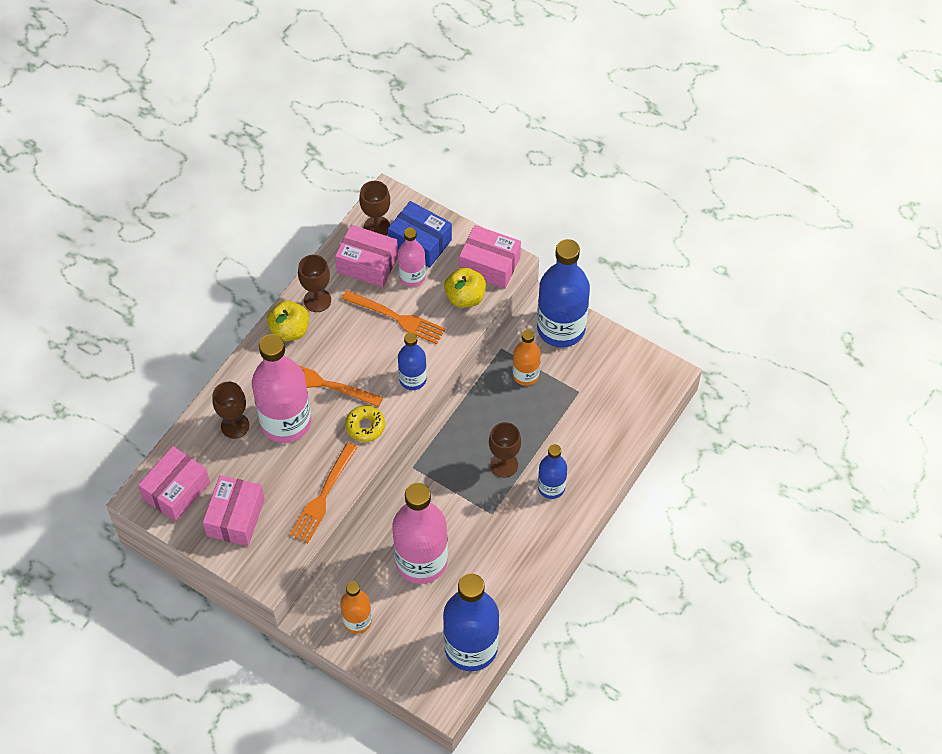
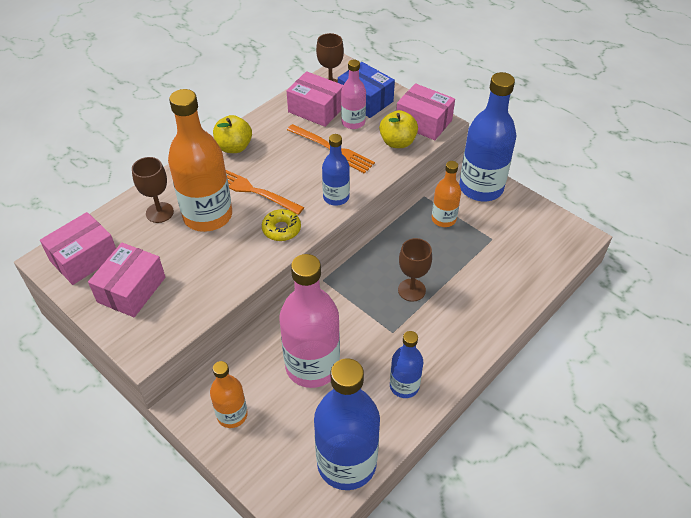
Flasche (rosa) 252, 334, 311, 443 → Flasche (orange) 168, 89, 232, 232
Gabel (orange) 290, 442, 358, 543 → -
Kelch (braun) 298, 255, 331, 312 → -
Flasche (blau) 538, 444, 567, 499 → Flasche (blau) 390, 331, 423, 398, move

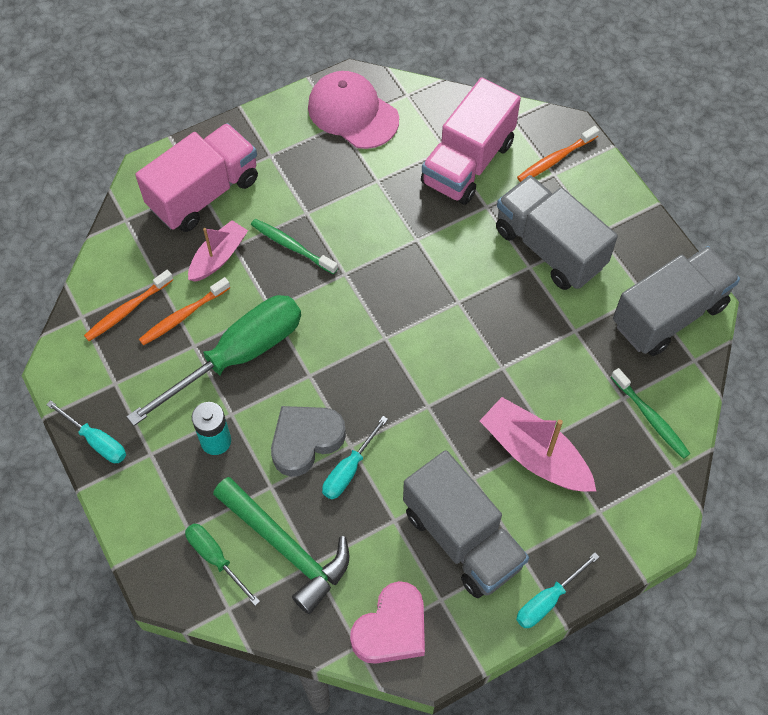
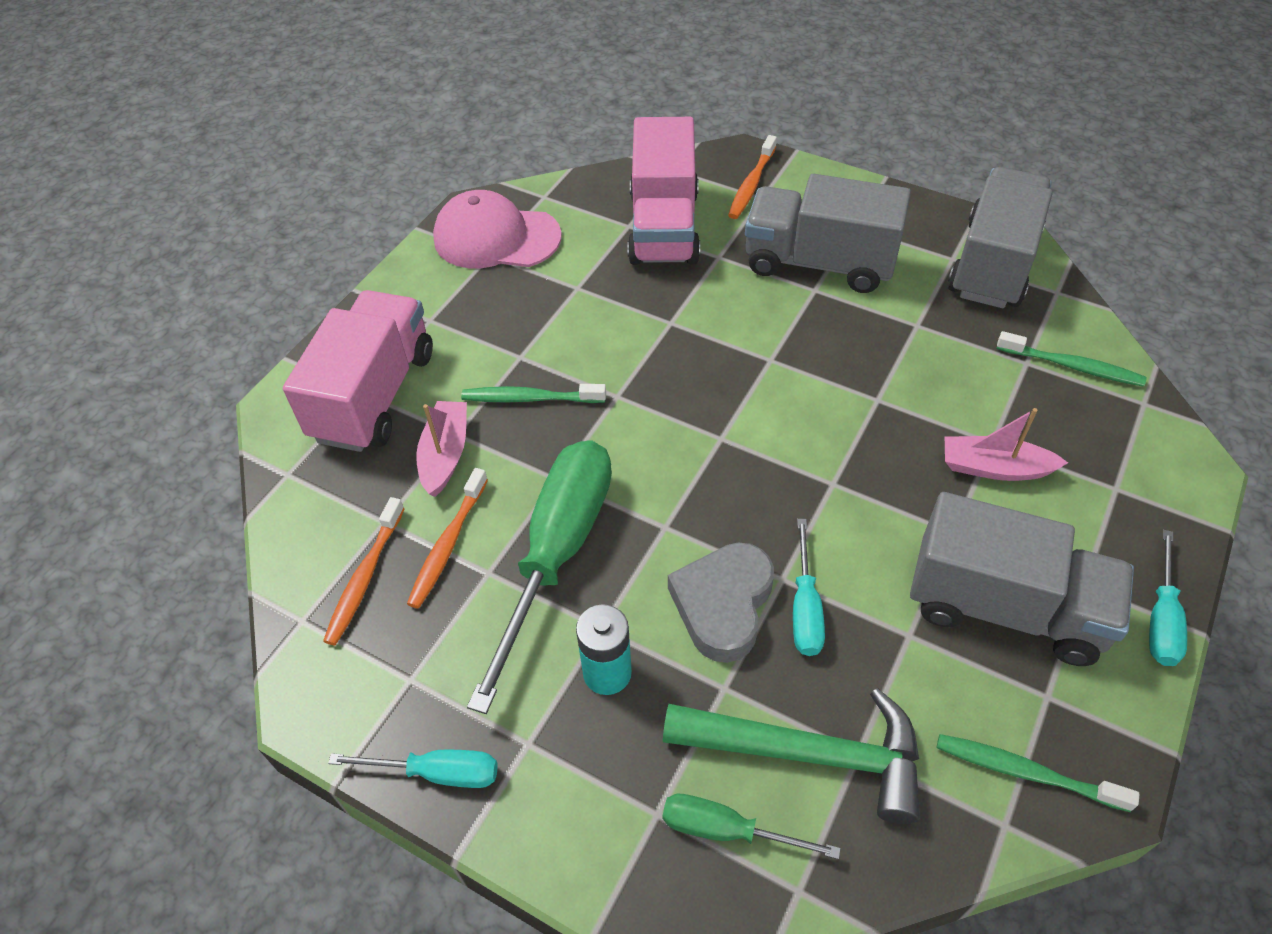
Herz (rosa) 350, 581, 425, 664 → Zahnbürste (grün) 936, 734, 1139, 812
Boot (rosa) 480, 397, 596, 491 → Boot (rosa) 945, 408, 1068, 481, x0.65

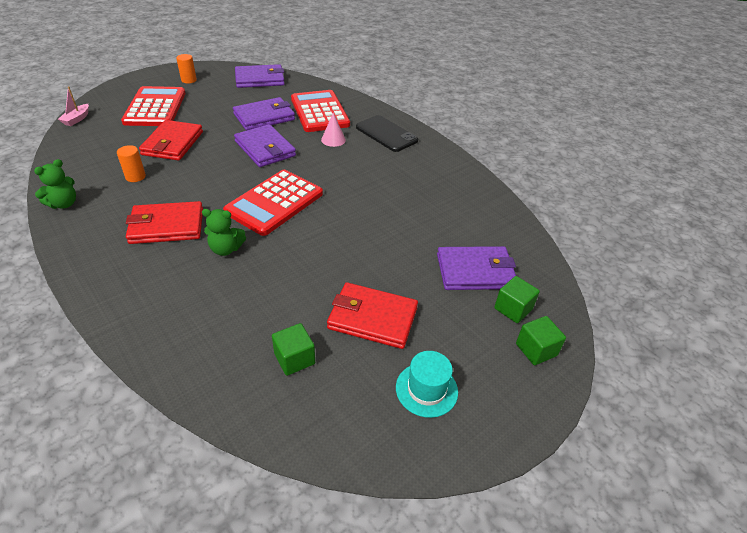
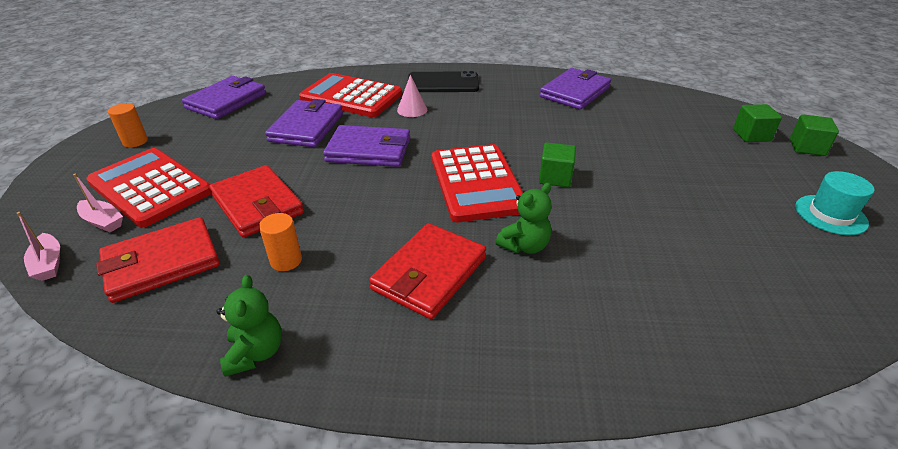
Kubus (grün) 272, 323, 315, 376 → Kubus (grün) 539, 143, 576, 187, move
Geldbörse (rot) 327, 282, 418, 349 → Geldbörse (rot) 96, 217, 220, 303, move
Geldbörse (lila) 437, 246, 516, 290 → Geldbörse (lila) 540, 68, 611, 110, move
- → Boot (rosa) 73, 173, 123, 232

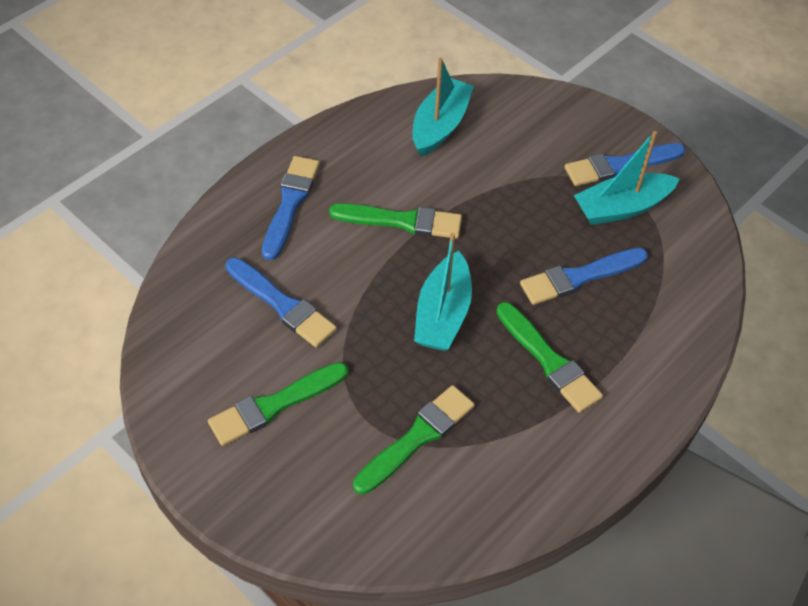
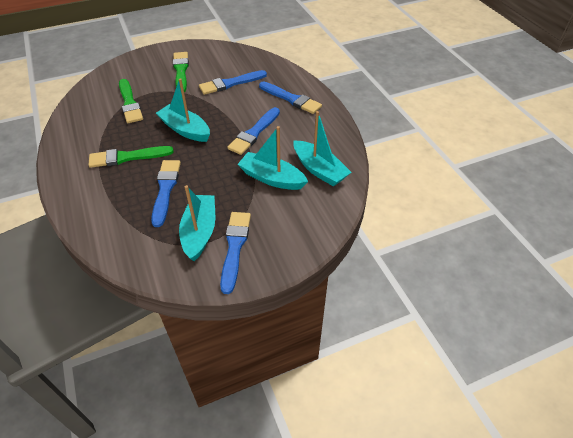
Pinsel (grün) 329, 203, 462, 239 → Pinsel (blau) 227, 107, 280, 155
- → Boot (türkis) 237, 126, 308, 190

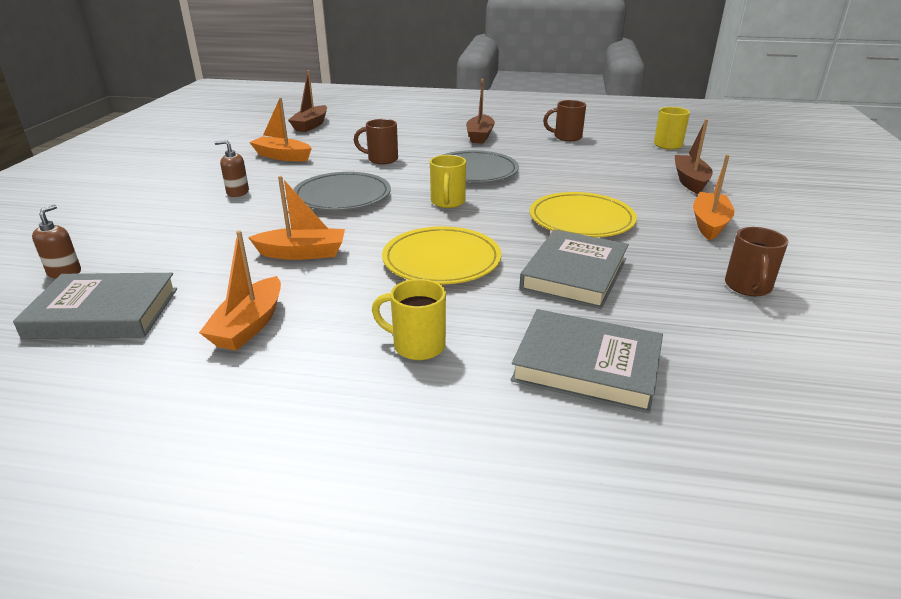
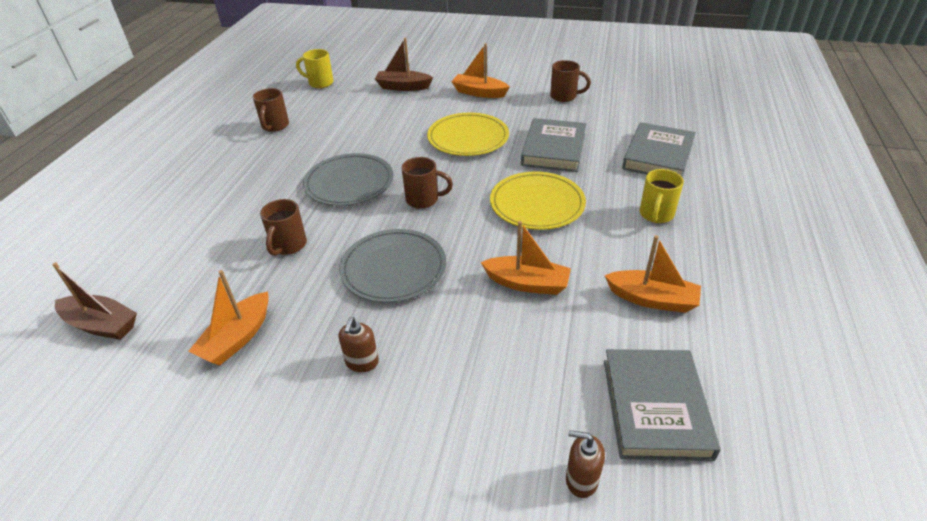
Boot (orange) 248, 176, 345, 260 → Boot (orange) 481, 221, 571, 295, 105 degrees clockwise
Tasse (gelb) 430, 155, 466, 208 → Tasse (braun) 402, 157, 453, 209
Boot (braun) 466, 79, 495, 144 → -
Buch (grau) 519, 229, 629, 309 → Buch (grau) 521, 118, 586, 172, 75 degrees clockwise

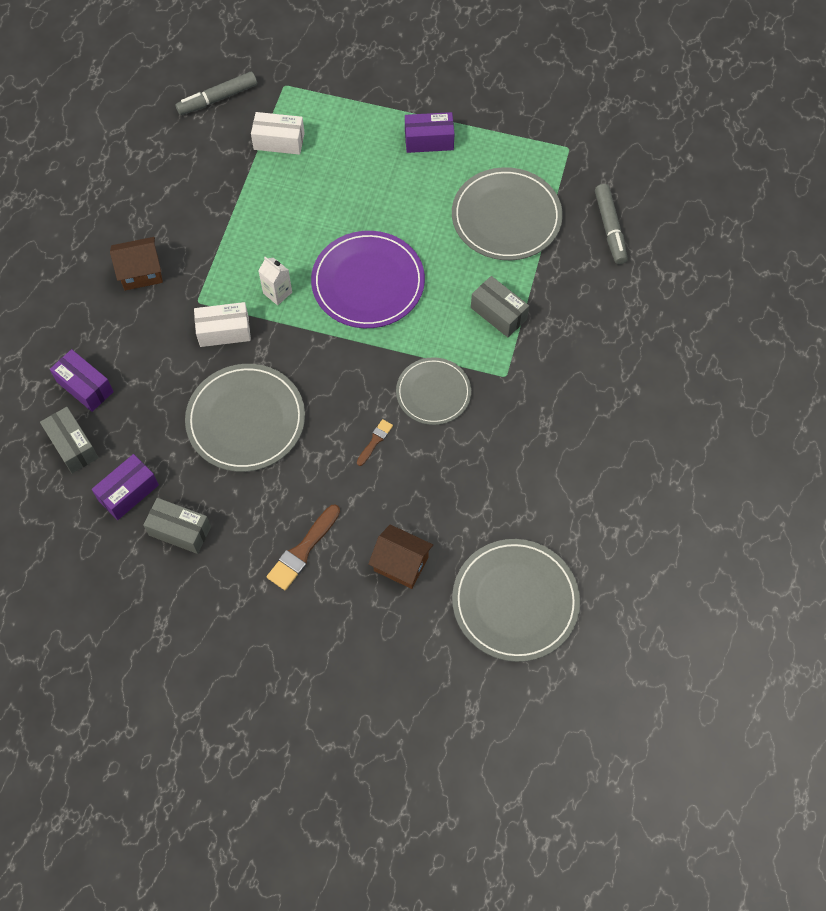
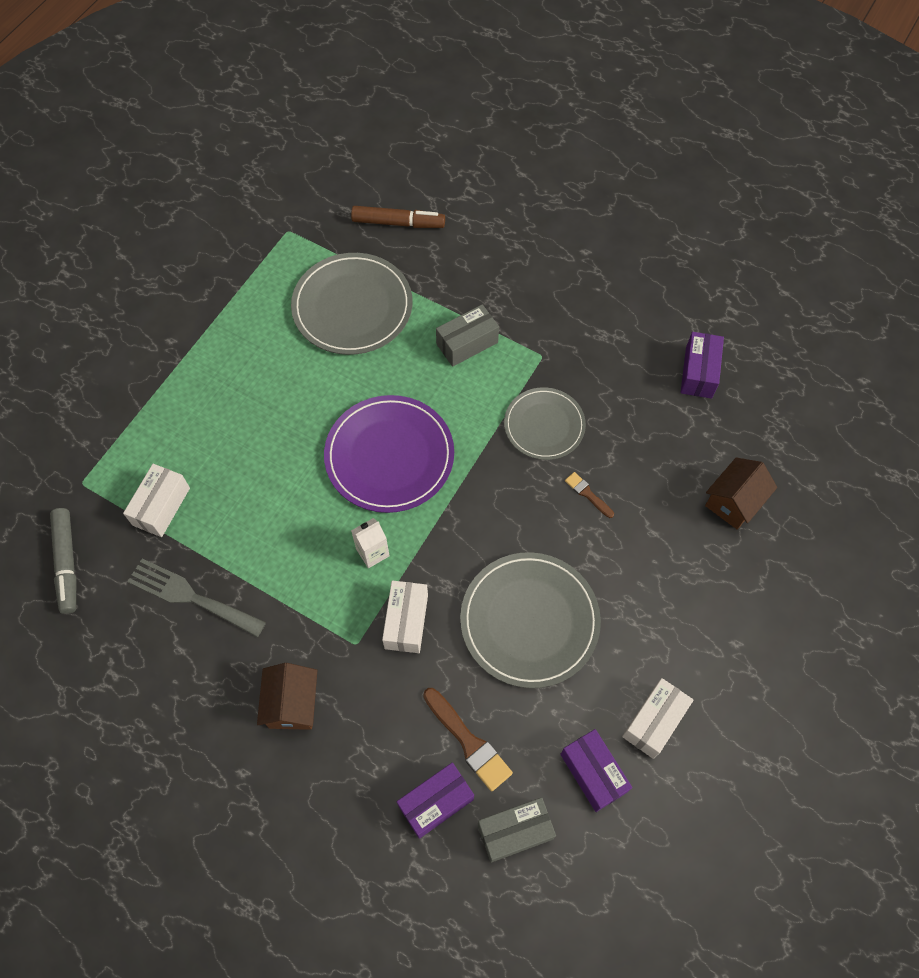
Schachtel (grau) 143, 498, 211, 554 → Schachtel (weiß) 622, 678, 693, 759
Pinsel (braun) 267, 505, 340, 590 → Pinsel (braun) 423, 688, 513, 791, move
Schachtel (lila) 405, 112, 454, 153 → Schachtel (lila) 681, 332, 724, 399, move
Teller (grau) 452, 539, 580, 662 → -
Filzstift (grau) 595, 184, 628, 264 → Filzstift (braun) 351, 206, 445, 228
- → Gabel (grau) 127, 558, 266, 637

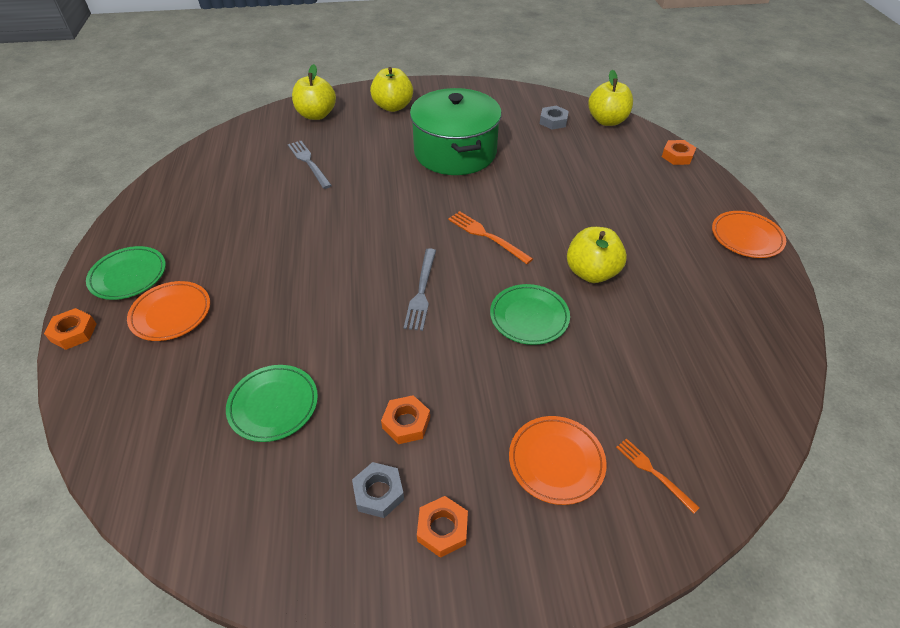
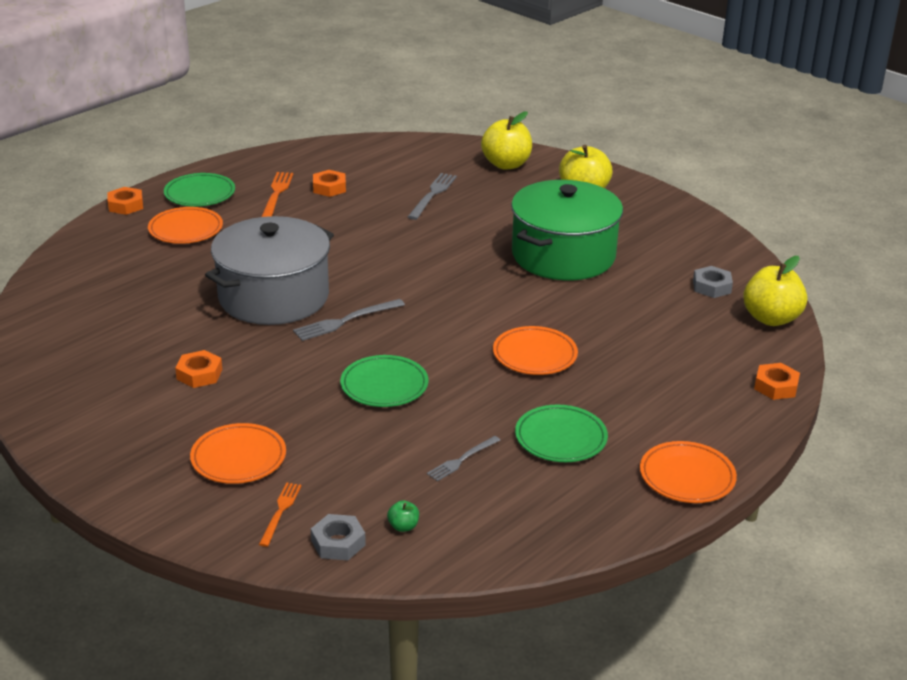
Teller (grün) 226, 365, 318, 442 → Teller (grün) 515, 405, 608, 462, move
Sechskantmutter (grau) 352, 462, 404, 518 → Sechskantmutter (grau) 311, 514, 366, 560, move
Sechskantmutter (orange) 417, 496, 468, 558 → Sechskantmutter (orange) 313, 170, 346, 197, move
Gabel (orange) 448, 211, 533, 264 → Gabel (orange) 261, 172, 293, 217, move
Apfel (gelb) 567, 227, 627, 283 → -
- → Kochtopf (grau) 205, 216, 334, 325
- → Apfel (grün) 387, 500, 419, 532
- → Gabel (grau) 427, 436, 500, 481
- → Teller (orange) 493, 326, 578, 375

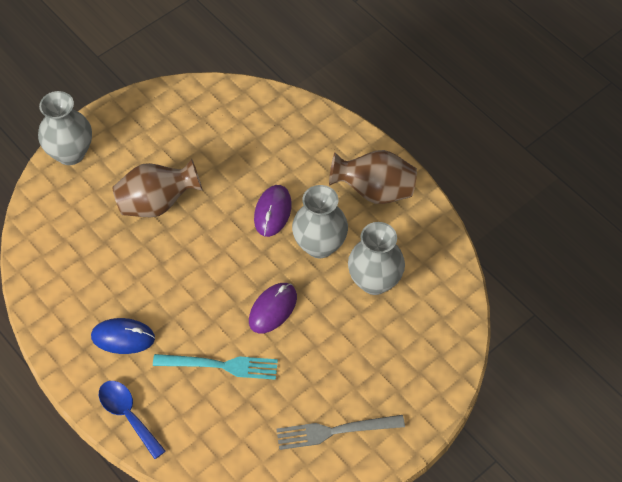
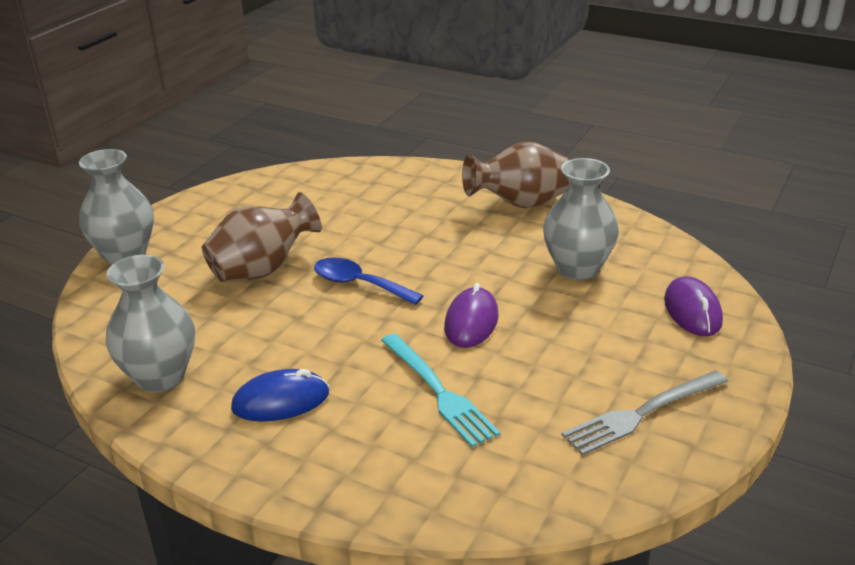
Löffel (blau) 99, 381, 166, 459 → Löffel (blau) 314, 257, 423, 305, move
Gabel (türkis) 153, 354, 278, 380 → Gabel (türkis) 381, 334, 500, 447, 75 degrees clockwise
Computermaus (lila) 254, 185, 292, 237 → Computermaus (lila) 664, 276, 723, 336, move
Vase (grau) 292, 185, 348, 258 → Vase (grau) 106, 255, 195, 393, move

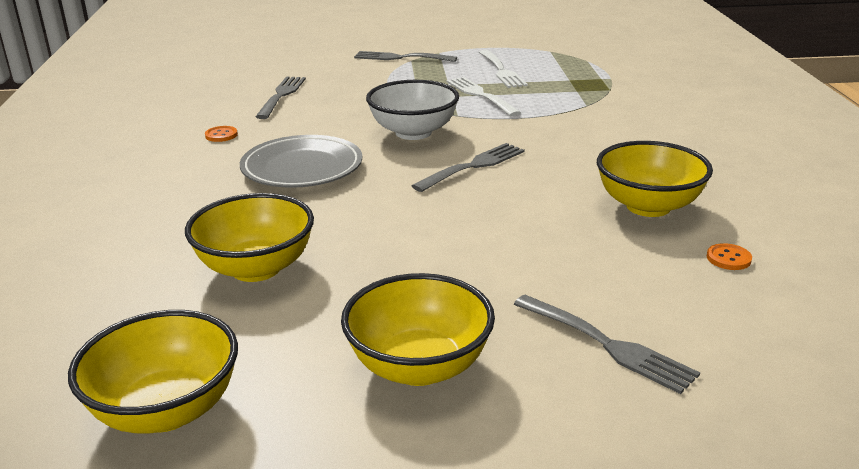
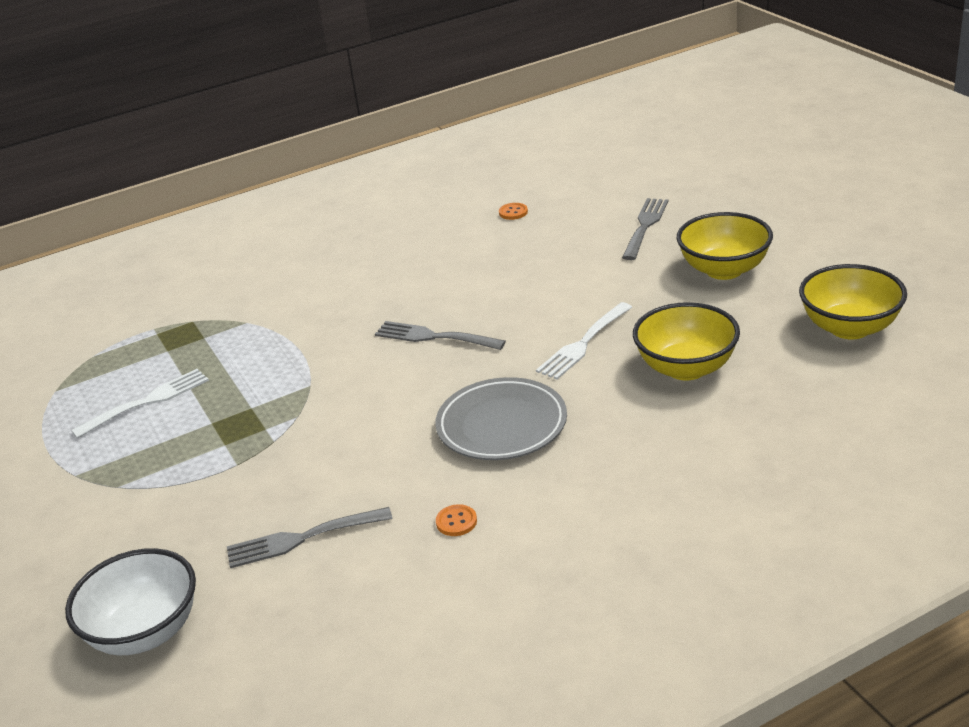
Gabel (grau) 354, 51, 457, 62 → -
Schüssel (weiß) 366, 80, 459, 140 → Schüssel (weiß) 65, 548, 196, 655, move
Gabel (weiß) 447, 77, 521, 116 → Gabel (weiß) 536, 302, 632, 380, move
Schüssel (gelb) 597, 141, 713, 217 → -

